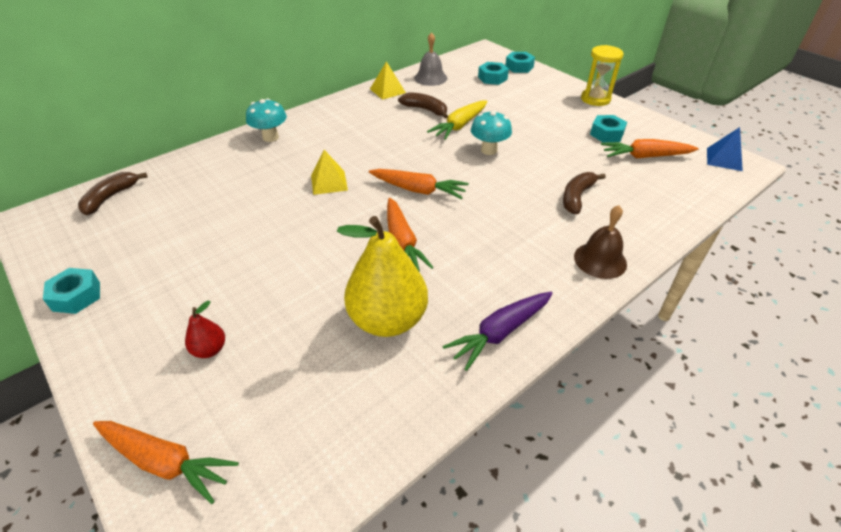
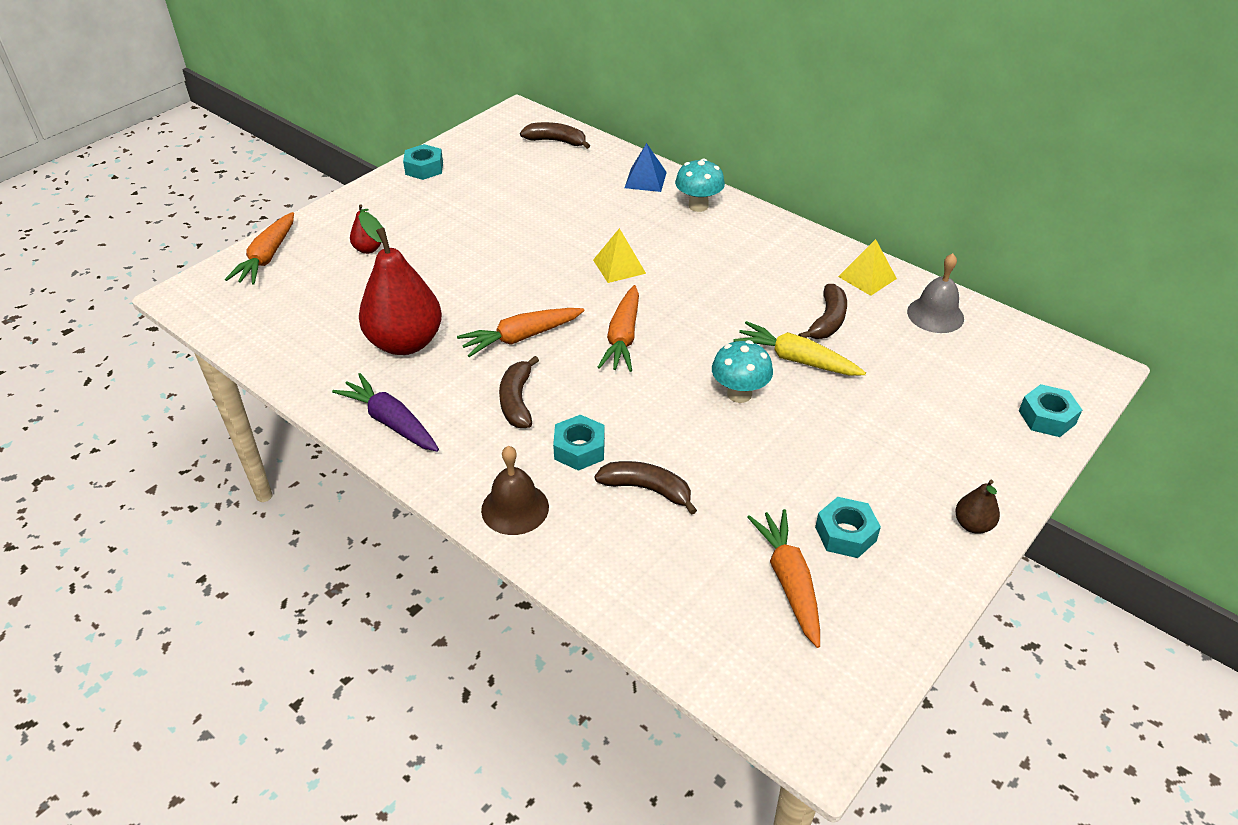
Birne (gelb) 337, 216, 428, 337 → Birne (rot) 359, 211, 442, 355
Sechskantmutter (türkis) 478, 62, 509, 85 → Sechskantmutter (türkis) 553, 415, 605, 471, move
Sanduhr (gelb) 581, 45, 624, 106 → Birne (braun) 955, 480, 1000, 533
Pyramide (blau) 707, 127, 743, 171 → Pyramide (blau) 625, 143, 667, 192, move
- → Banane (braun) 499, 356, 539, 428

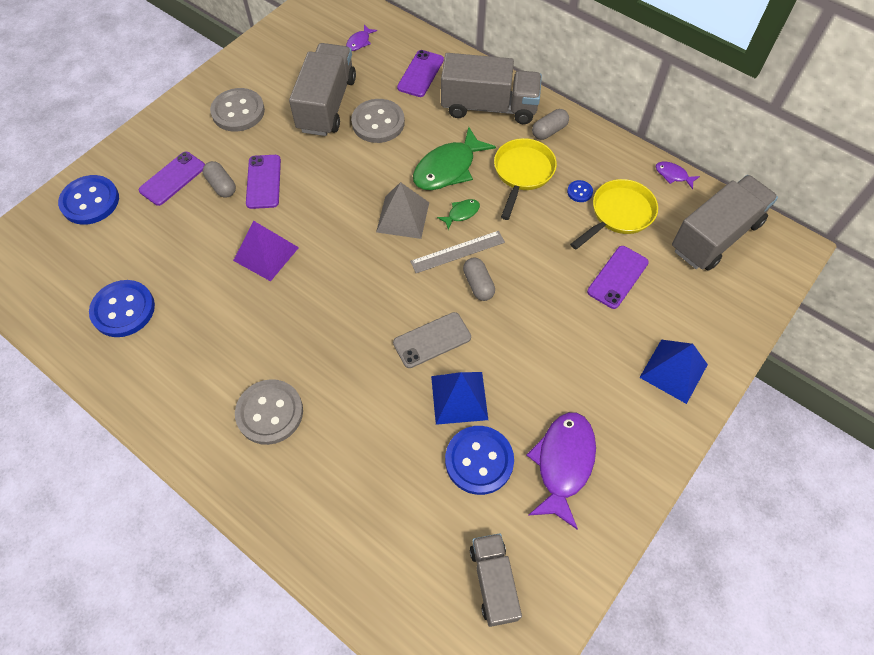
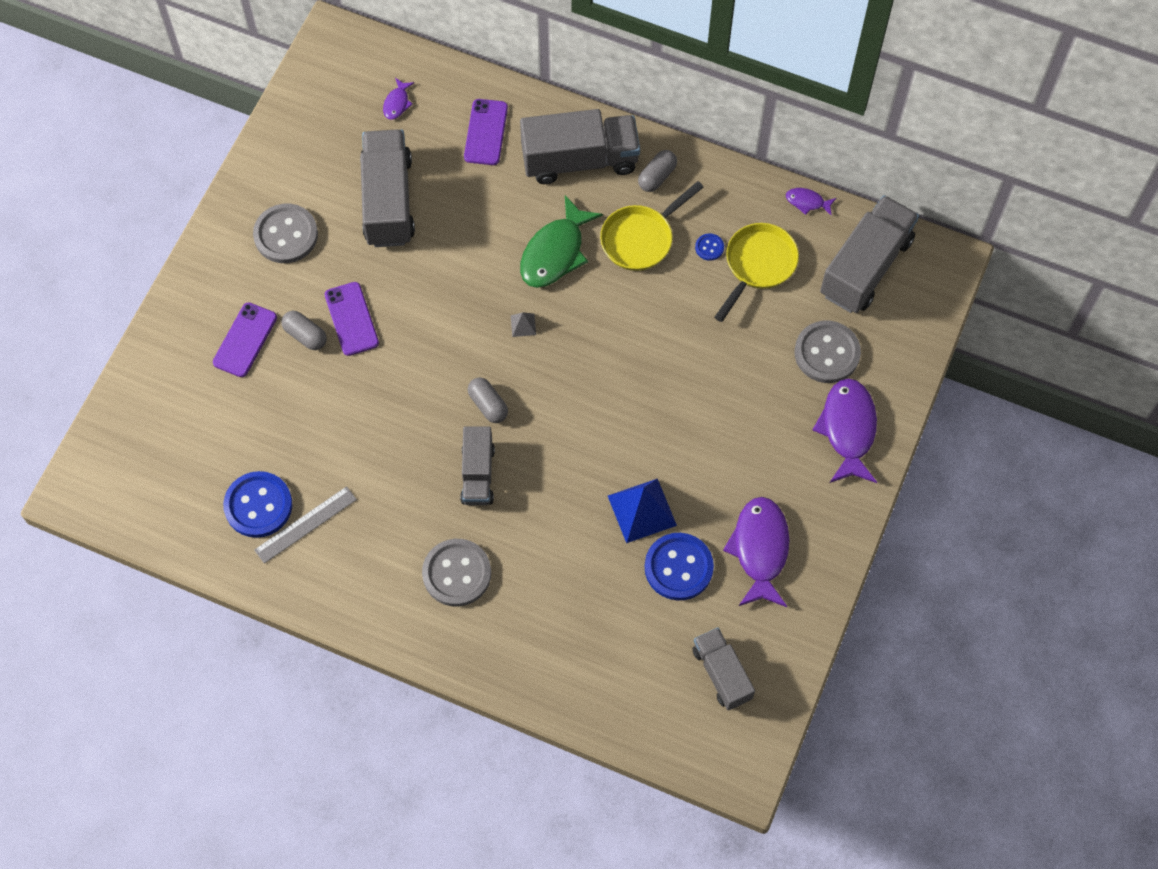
Knopf (blau) 58, 175, 119, 225 → -
Pyramide (lila) 233, 221, 299, 281 → -
Knopf (grau) 351, 99, 405, 143 → Knopf (grau) 794, 321, 861, 383, move
Pyramide (grau) 376, 182, 429, 239 → Pyramide (grau) 511, 312, 536, 337, x0.46
Handy (grau) 393, 312, 471, 368 → -
Lineal (grau) 410, 231, 505, 273 → Lineal (grau) 254, 486, 357, 563, move
Fisch (grün) 437, 199, 480, 230 → -
Kapsel (grau) 463, 258, 495, 301 → Kapsel (grau) 468, 378, 508, 423, move
Pfanne (gelb) 494, 138, 557, 220 → Pfanne (gelb) 600, 181, 703, 271, 135 degrees counterclockwise
Handy (lila) 587, 246, 649, 309 → -
Pyramide (blau) 639, 339, 708, 404 → Fisch (lila) 813, 378, 877, 483
- → Lastwagen (grau) 460, 426, 495, 505

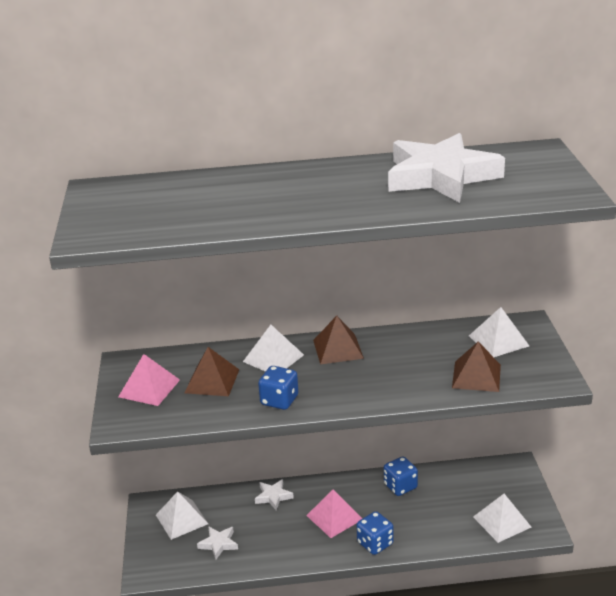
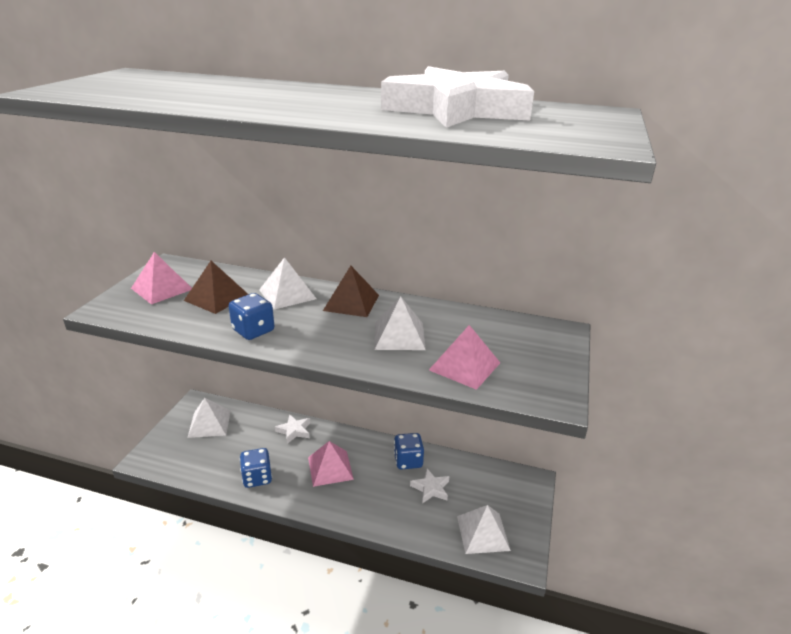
Stern (weiß) 197, 526, 238, 560 → Stern (weiß) 410, 469, 450, 504, move
Spielwürfel (blau) 356, 511, 394, 555 → Spielwürfel (blau) 240, 448, 272, 488, move
Pyramide (braun) 452, 341, 501, 392 → Pyramide (rosa) 429, 325, 500, 390
Pyramide (weiß) 469, 307, 529, 357 → Pyramide (weiß) 375, 296, 426, 350, move

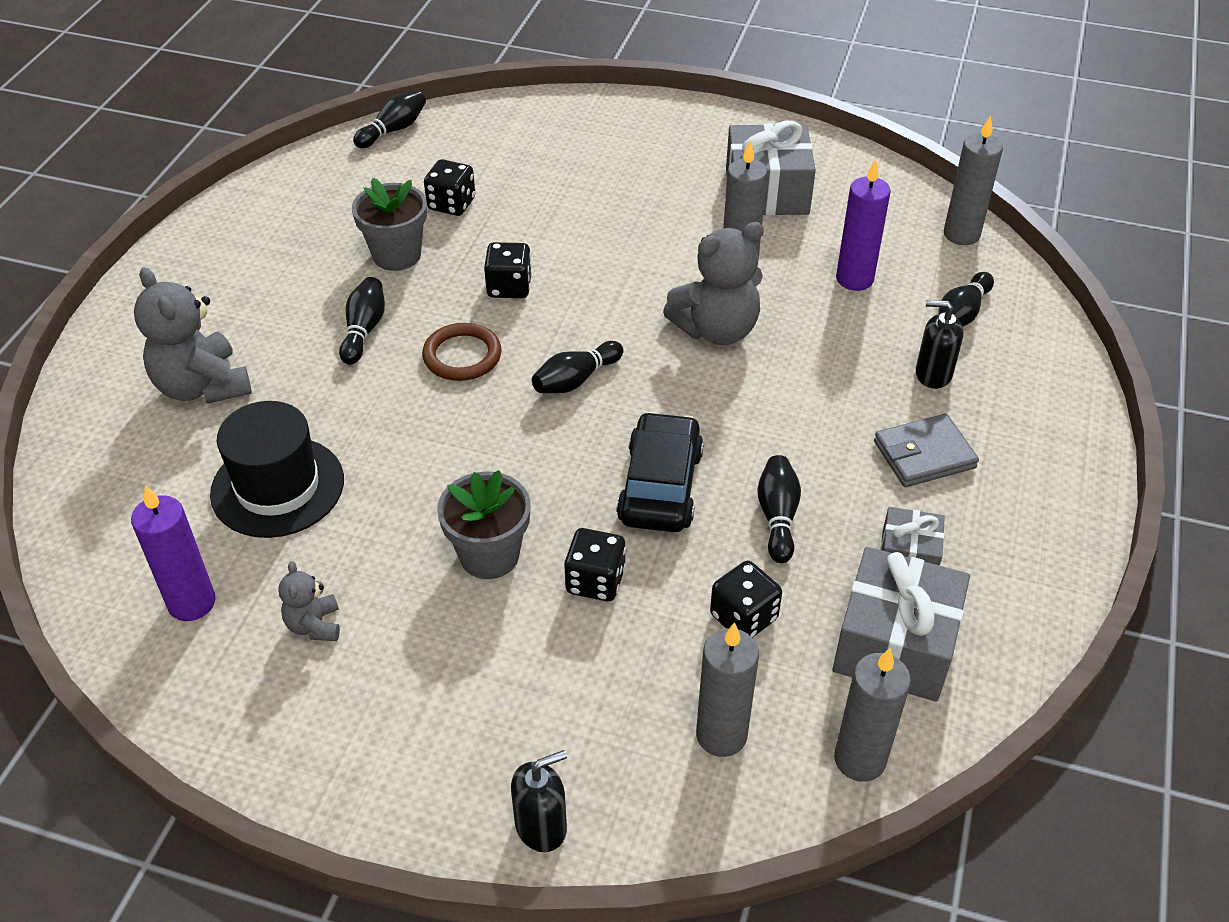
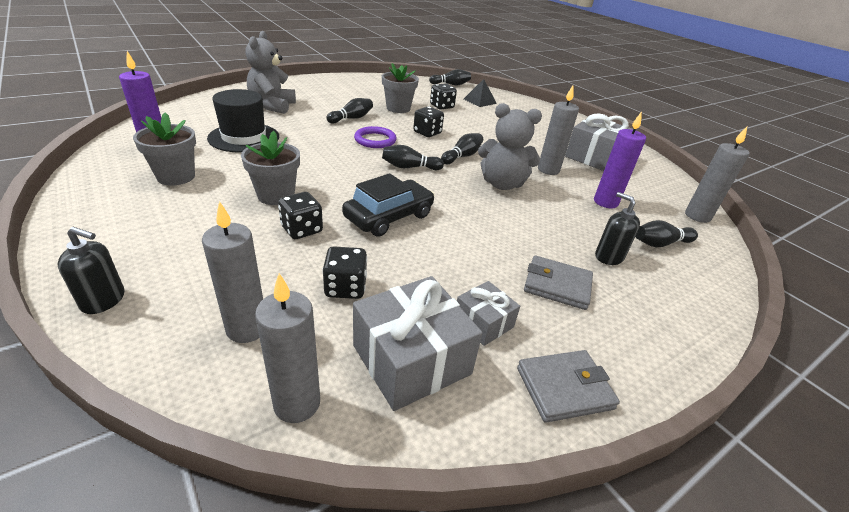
Teddybär (grau) 278, 561, 340, 641 → Blumentopf (grau) 133, 112, 196, 185
Ring (braun) 422, 323, 501, 381 → Ring (lila) 354, 126, 397, 148
Bowlingkegel (schwarz) 757, 455, 801, 563 → Bowlingkegel (schwarz) 441, 133, 483, 164, move
- → Pyramide (schwarz) 464, 79, 497, 107
- → Geldbörse (grau) 517, 350, 620, 423

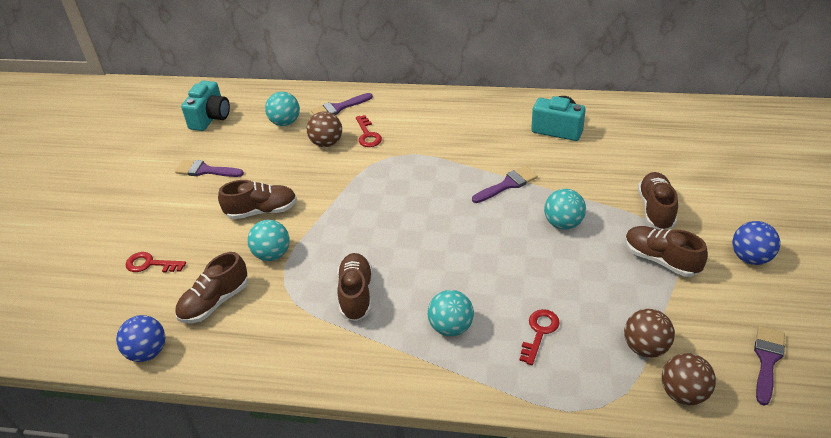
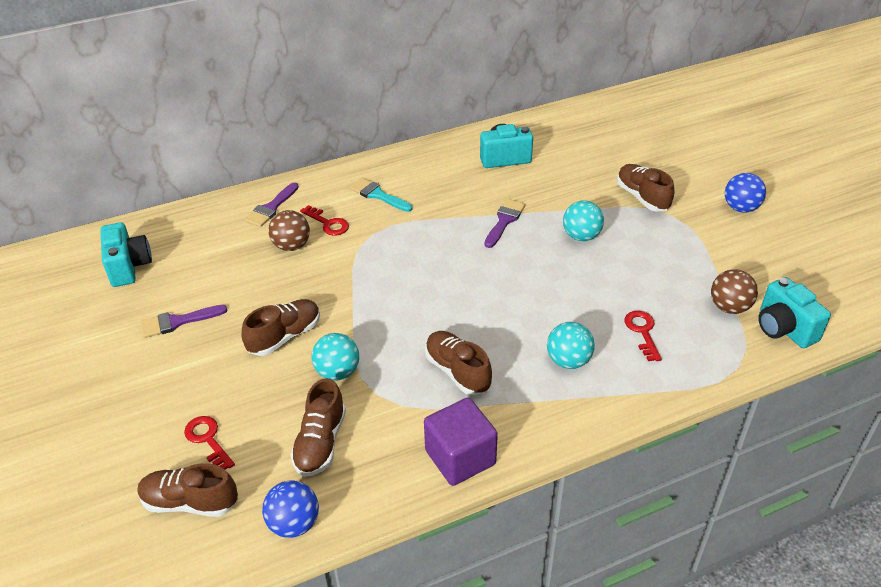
Schlüssel (rot) 126, 252, 186, 273 → Schlüssel (rot) 184, 416, 235, 470, 75 degrees clockwise
Ball (türkis) 265, 92, 300, 126 → -
Schuh (braun) 625, 226, 708, 277 → Schuh (braun) 138, 463, 238, 517, move
Ball (braun) 662, 353, 716, 405 → Kamera (türkis) 758, 277, 831, 348
Pinsel (lila) 754, 326, 785, 406 → -
- → Pinsel (türkis) 349, 178, 412, 212
- → Kubus (lila) 424, 398, 498, 486

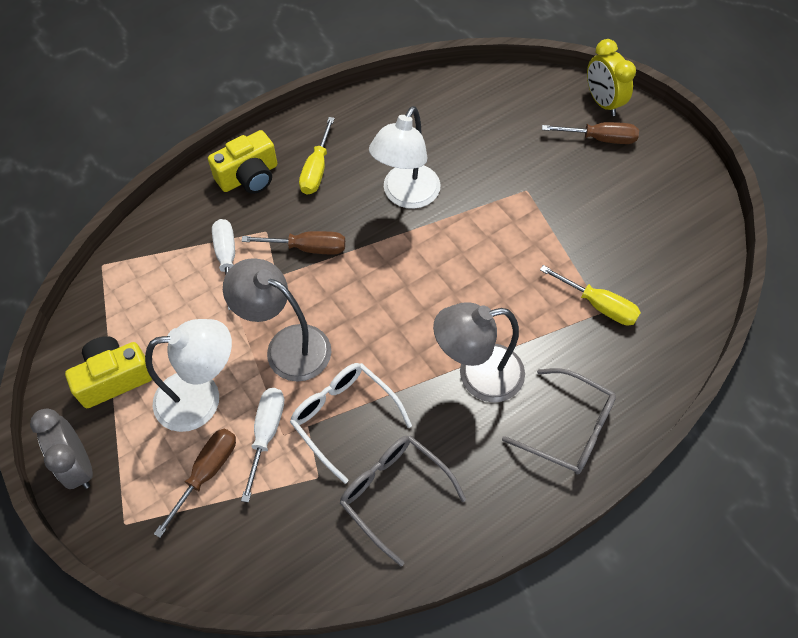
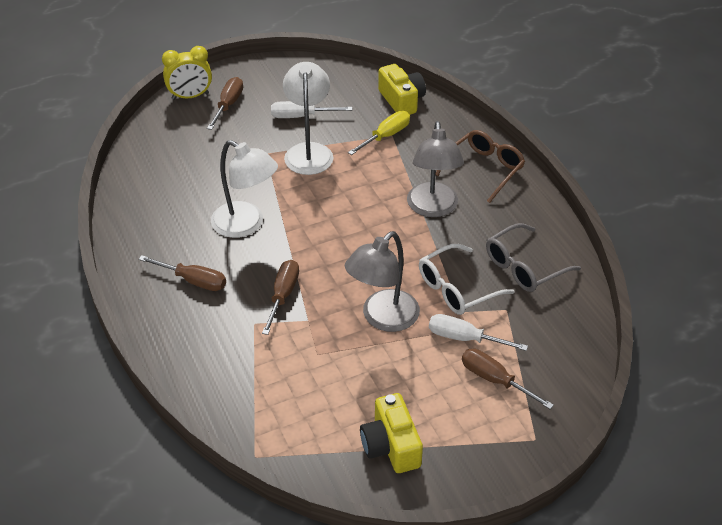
Wecker (grau) 30, 408, 93, 489 → -
Lampe (weiß) 145, 319, 232, 432 → Lampe (weiß) 283, 62, 334, 175, move
Kamera (gelb) 208, 130, 277, 194 → Kamera (gelb) 378, 64, 426, 115, move
Schraubenzieher (weiß) 212, 219, 235, 310 → Schraubenzieher (weiß) 271, 101, 352, 118, move
Schraubenzieher (gelb) 299, 117, 335, 195 → Schraubenzieher (braun) 139, 255, 226, 291
Brille (grau) 502, 368, 616, 474 → Brille (braun) 435, 130, 525, 203

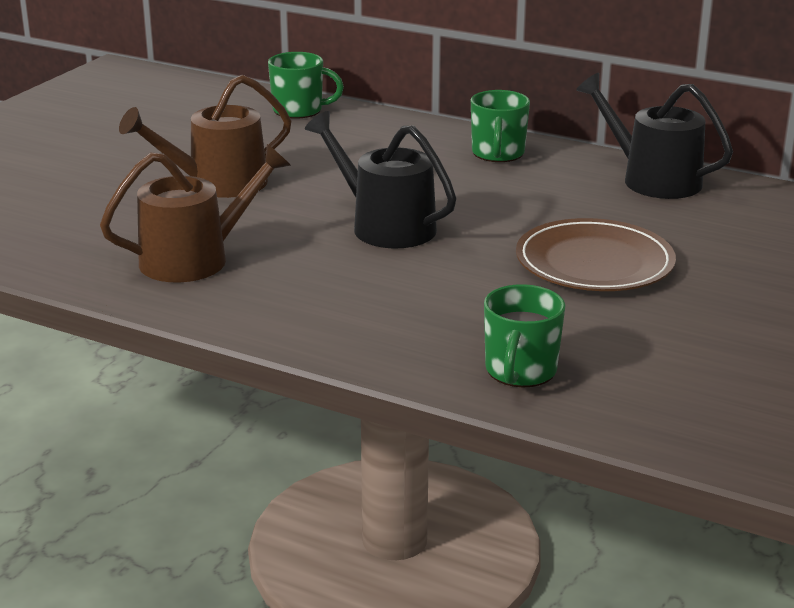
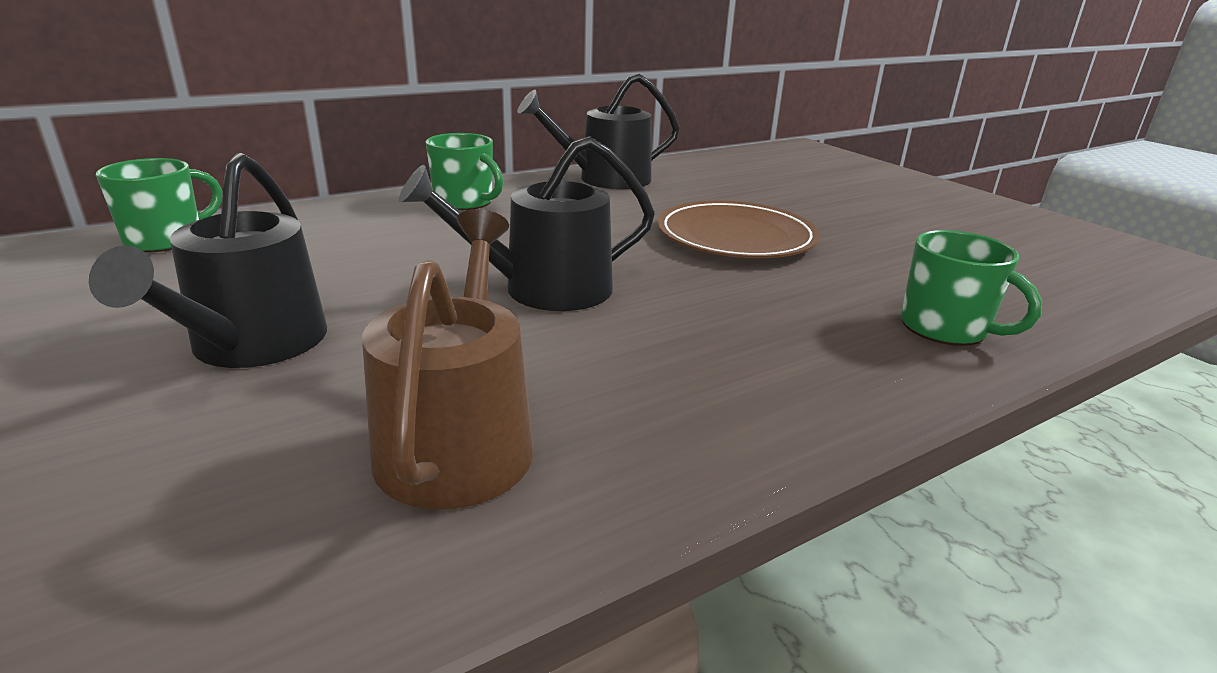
Gießkanne (braun) 119, 75, 292, 198 → Gießkanne (schwarz) 89, 153, 327, 368

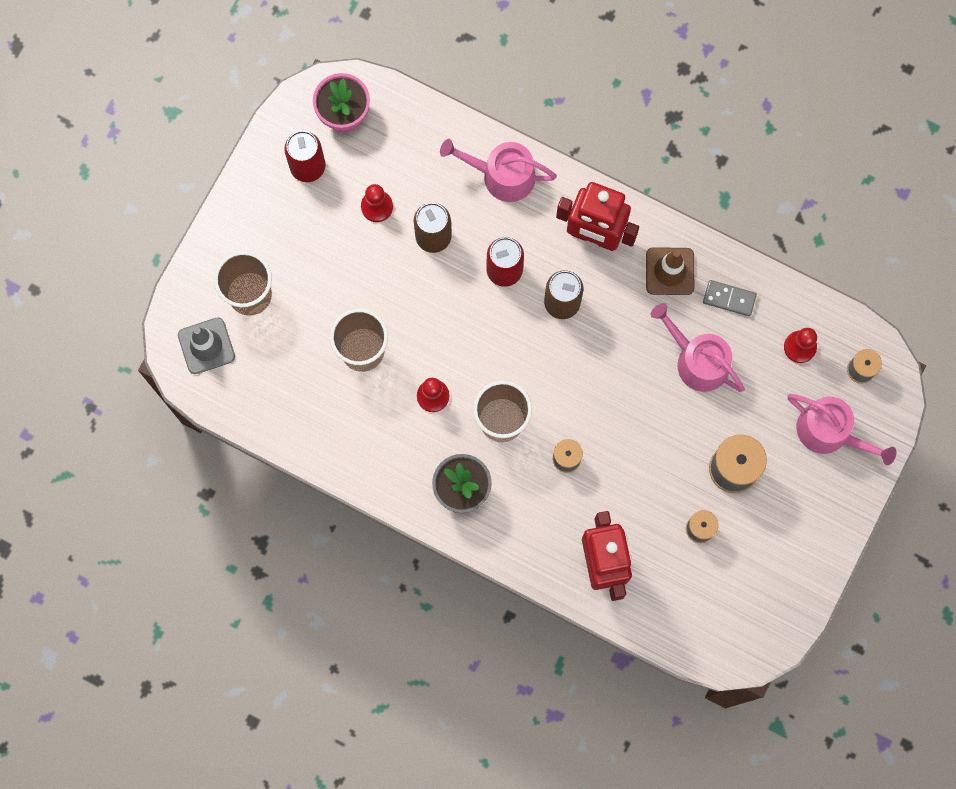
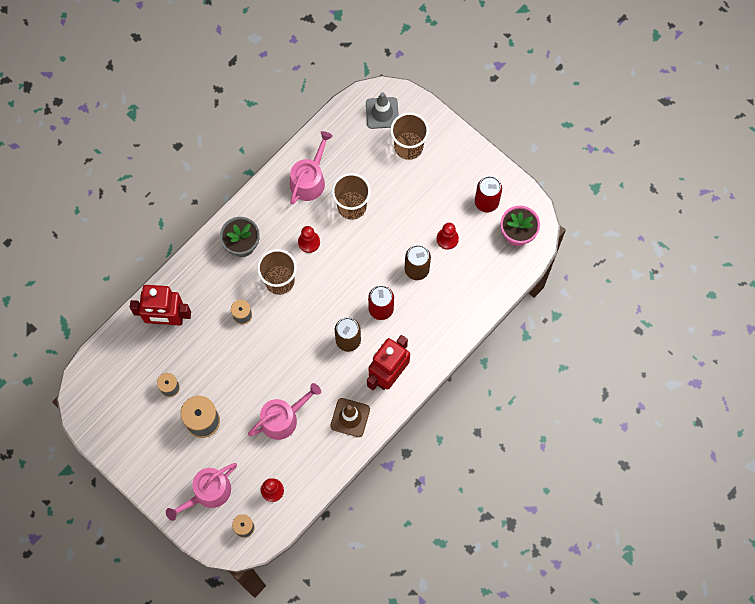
Gießkanne (rosa) 440, 139, 557, 202 → Gießkanne (rosa) 290, 131, 333, 205, move
Dominostein (grau) 703, 280, 757, 316 → -

